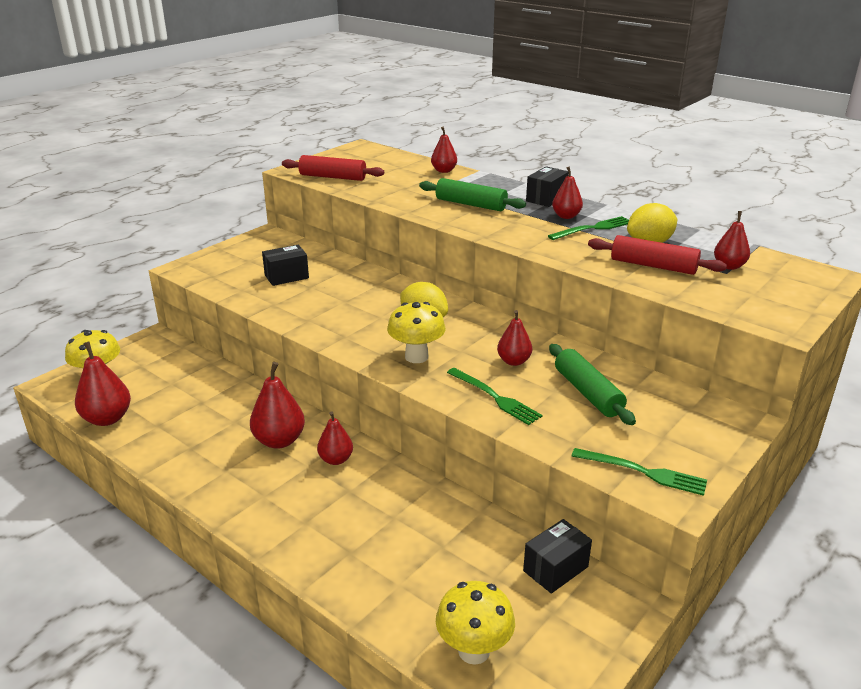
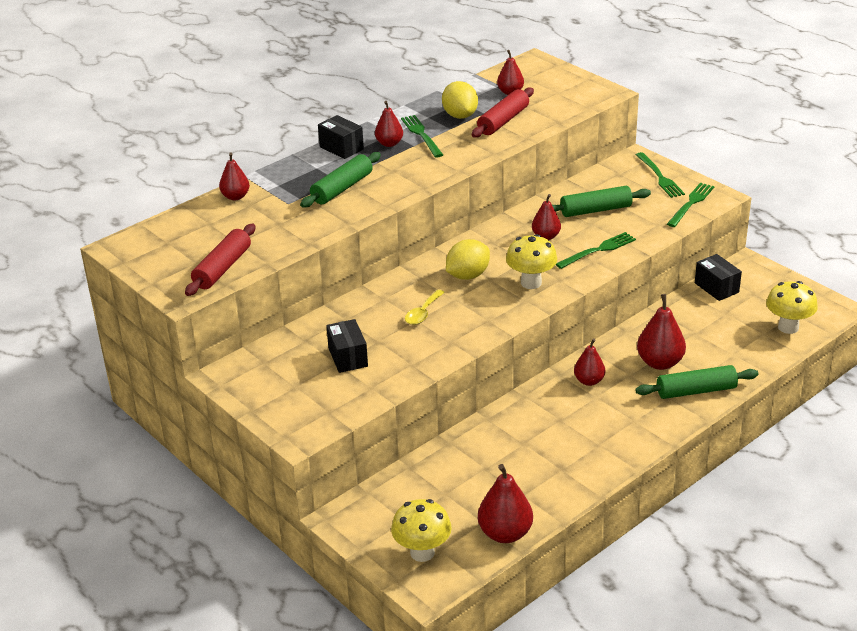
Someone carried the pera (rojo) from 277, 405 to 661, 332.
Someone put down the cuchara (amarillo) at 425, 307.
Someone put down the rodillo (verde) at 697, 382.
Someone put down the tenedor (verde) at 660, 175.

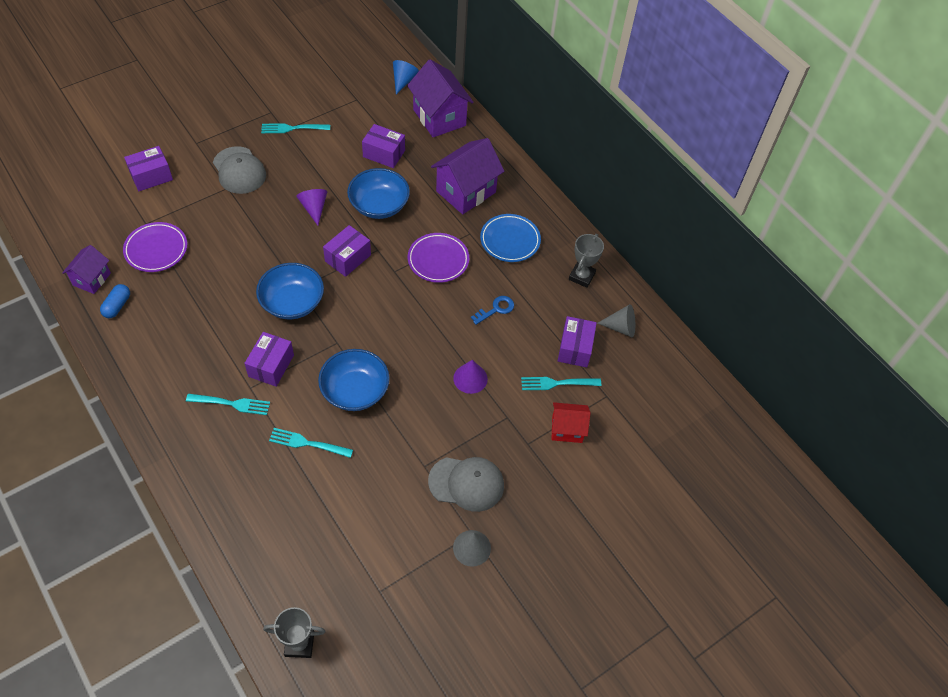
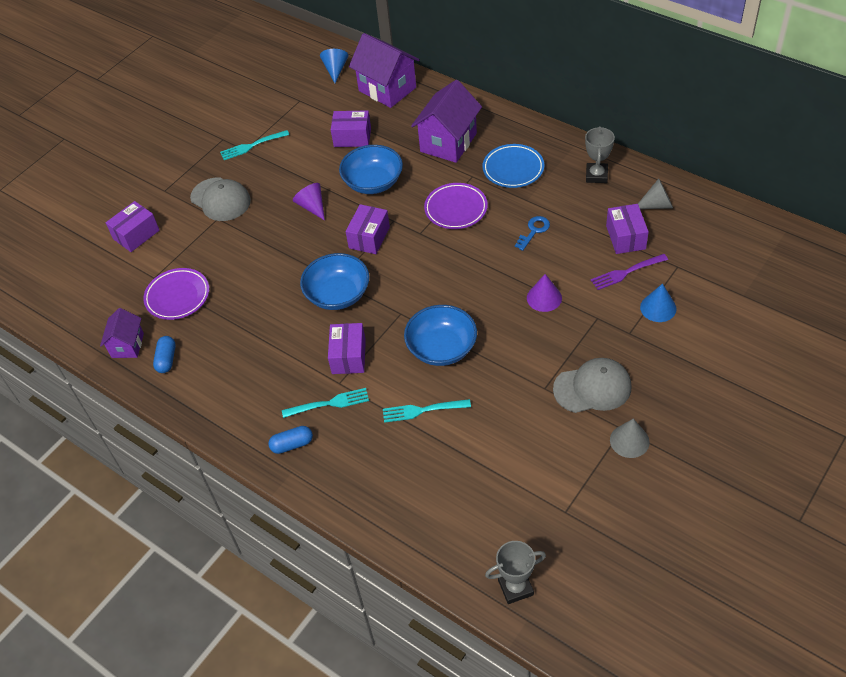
Someone repainted the tenedor (turquesa) at 561, 383, which became the tenedor (morado) at 629, 272.
Someone swapped the casa (rojo) at 571, 422 for the cono (azul) at 658, 303.
Someone put down the cápsula (azul) at 290, 440.

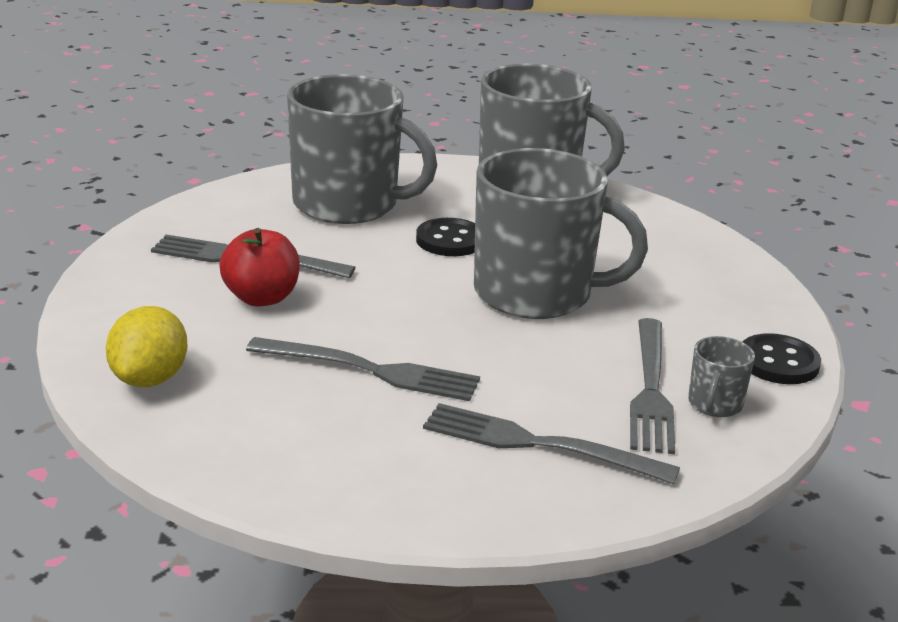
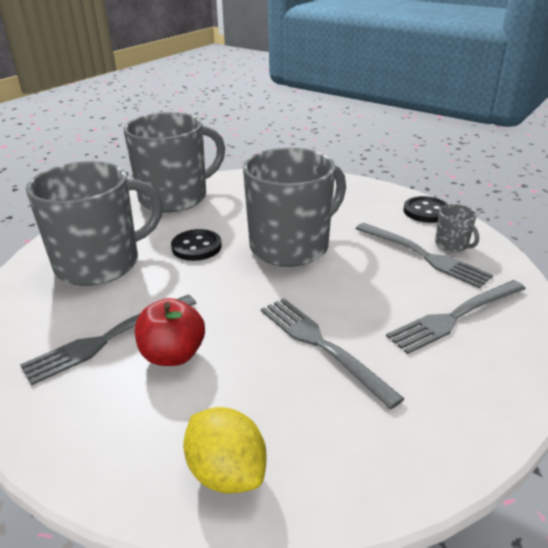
Someone rotated the tenedor (gris) at 363, 369 by 90 degrees counterclockwise.

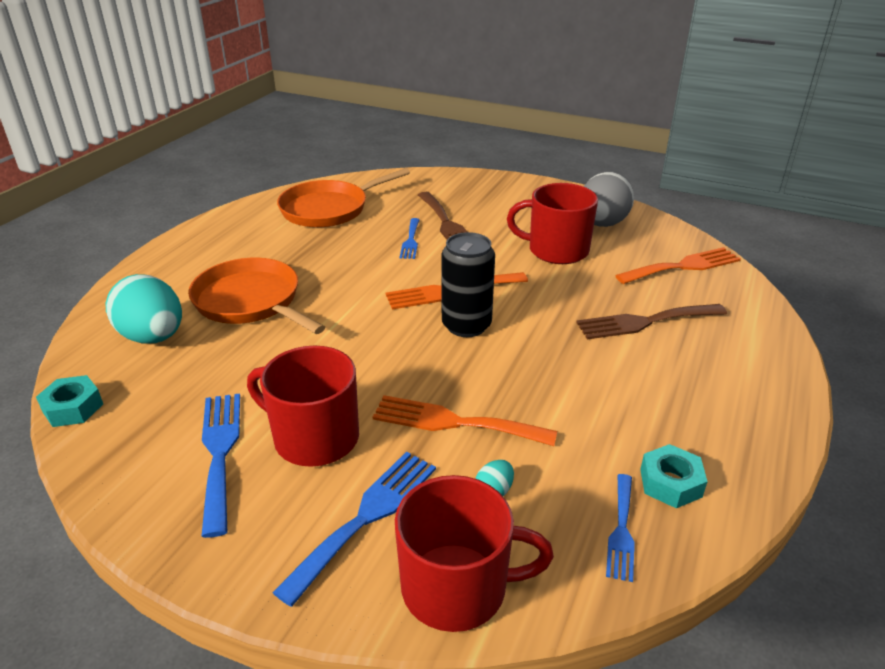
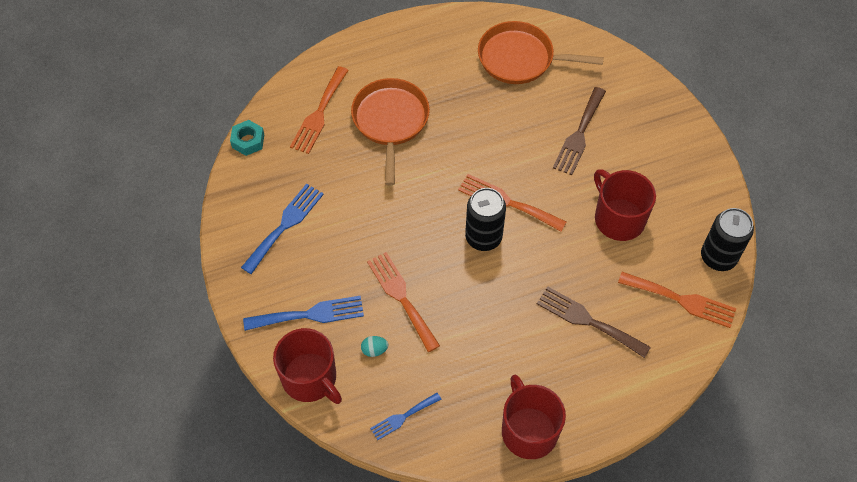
Someone swapped the huevo (turquesa) at 144, 309 for the tenedor (naranja) at 319, 110.
Someone carried the taza (rojo) from 303, 406 to 534, 417.
Someone took away the tenedor (azul) at 409, 238.
Someone took away the huevo (gris) at 609, 199.
Someone took away the tuerca (turquesa) at 674, 476.
Someone put down the lata (negro) at 727, 239.

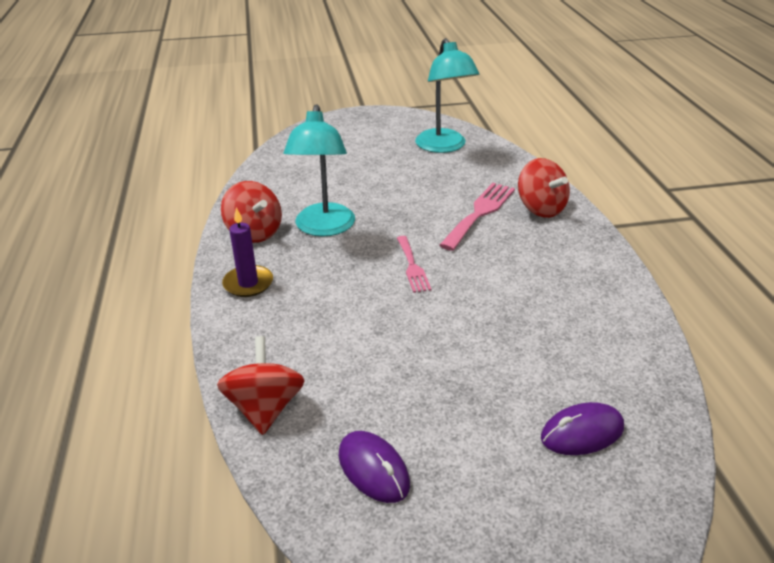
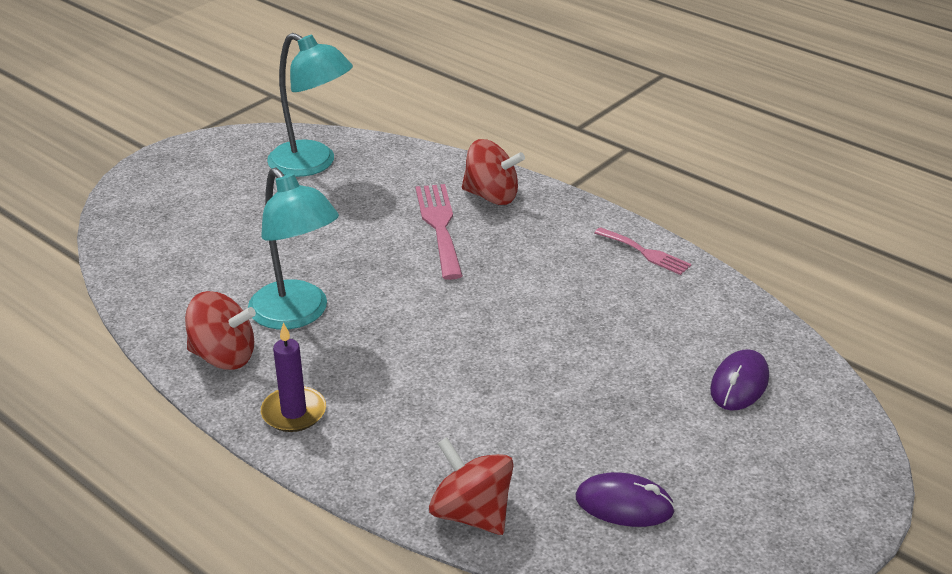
Someone carried the tenedor (rosa) from 414, 264 to 642, 251.

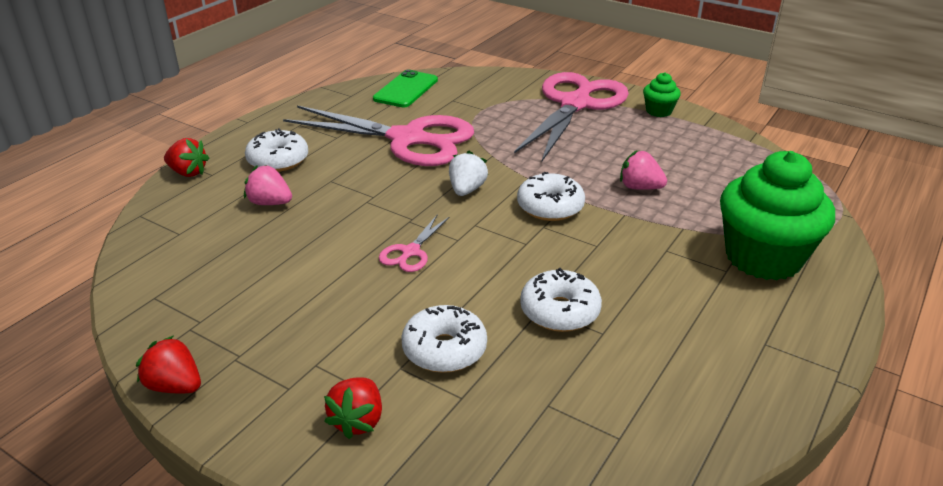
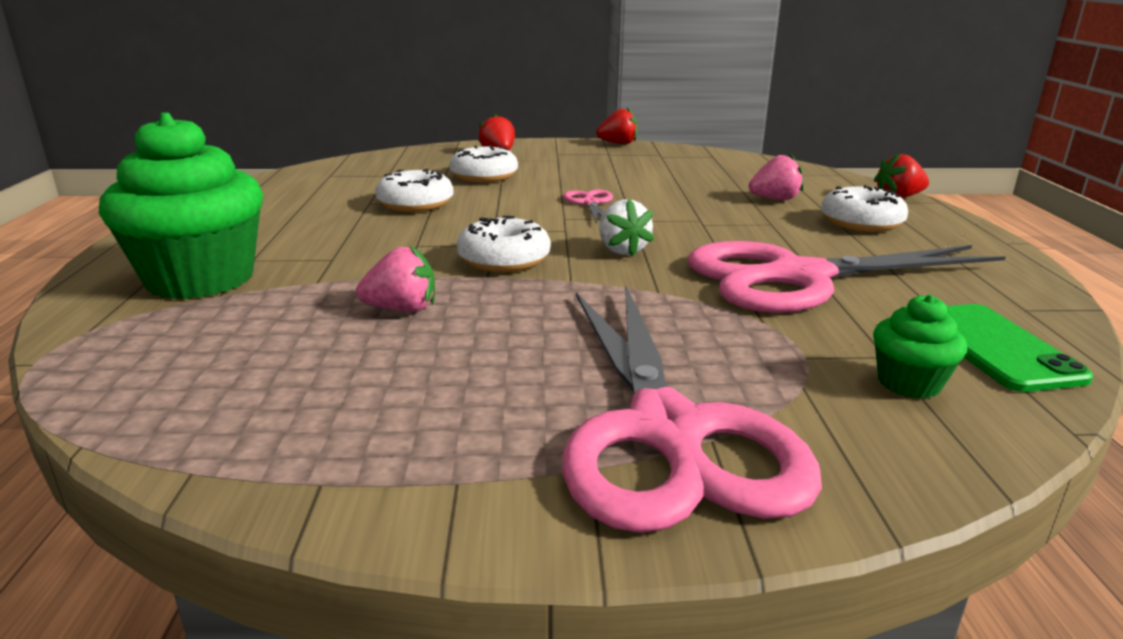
Someone carried the magdalena (verde) from 662, 94 to 920, 346.

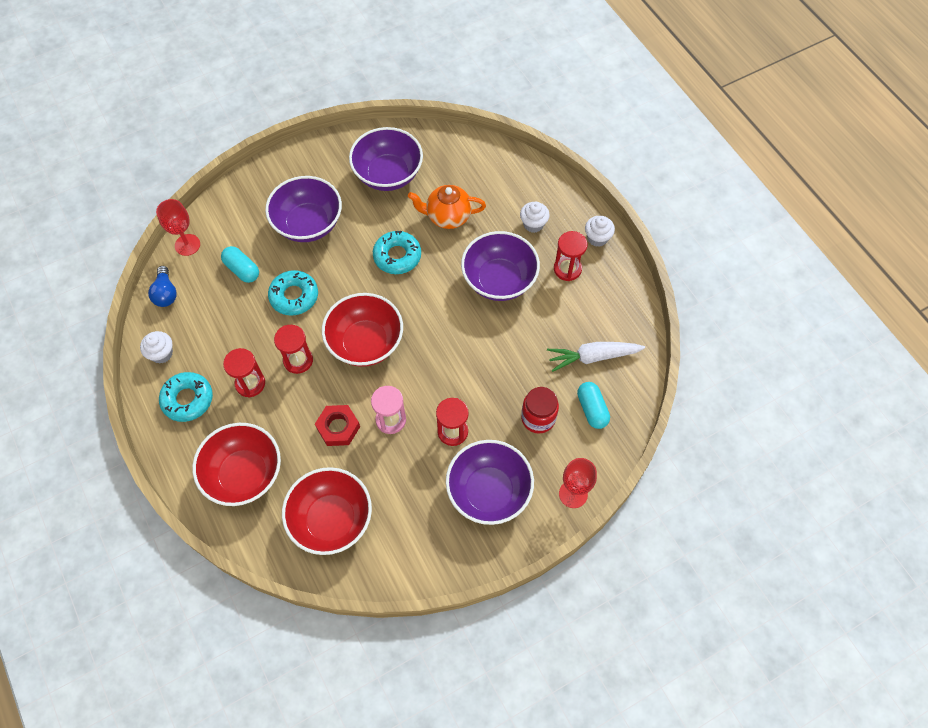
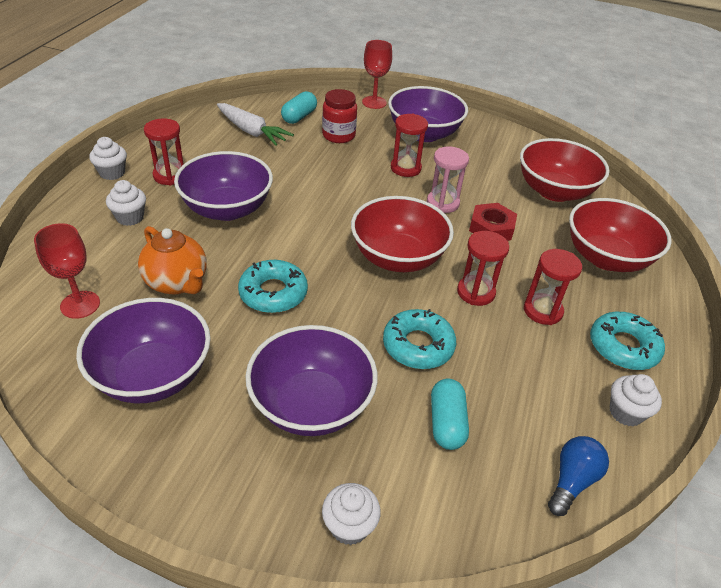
Someone carried the copa (rojo) from 178, 227 to 67, 271.
Someone put down the magdalena (blanco) at 351, 514.

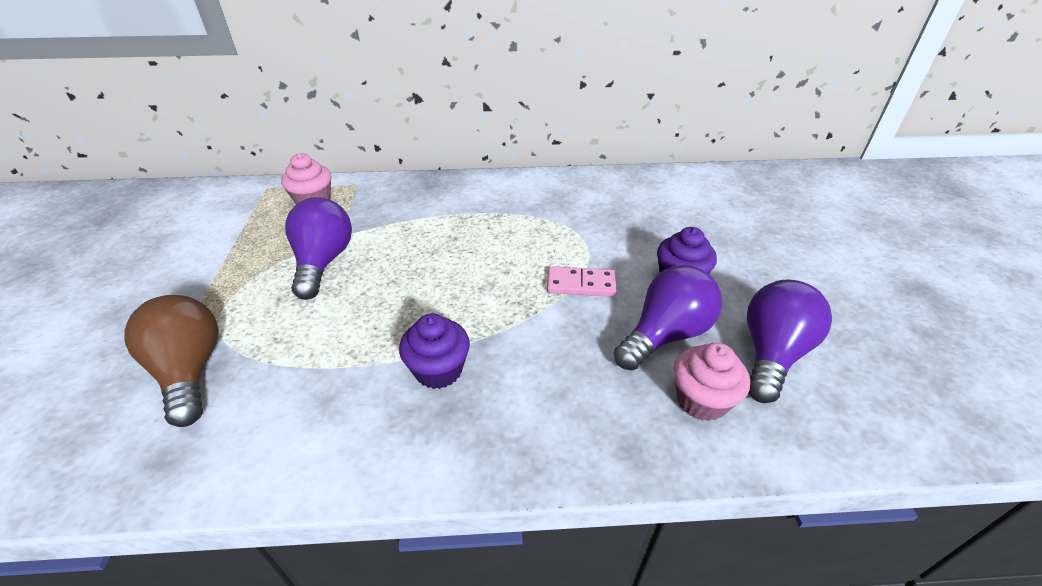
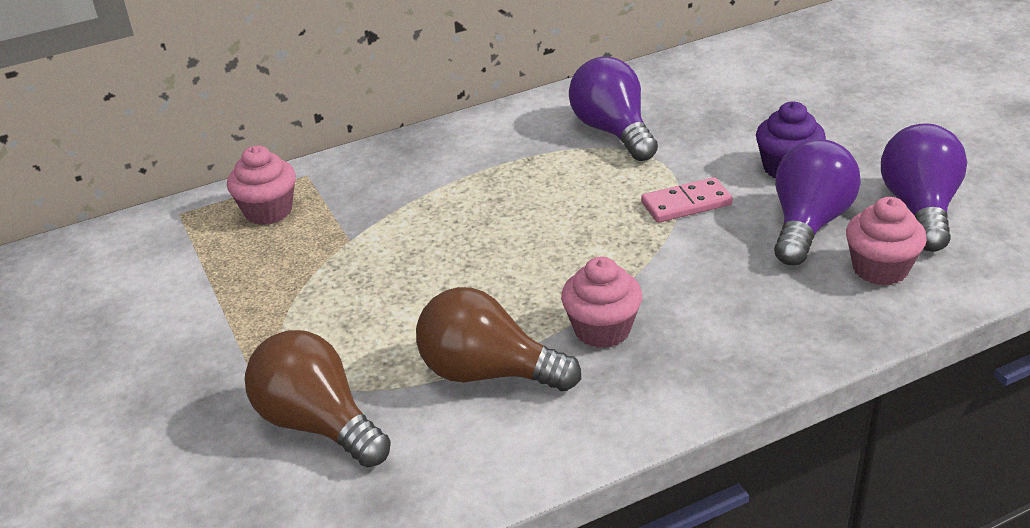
Someone carried the bombilla (morado) from 318, 248 to 613, 109.
Someone repainted the magdalena (morado) at 434, 351, which became the magdalena (rosa) at 601, 302.
Someone put down the bombilla (marrón) at 498, 339.

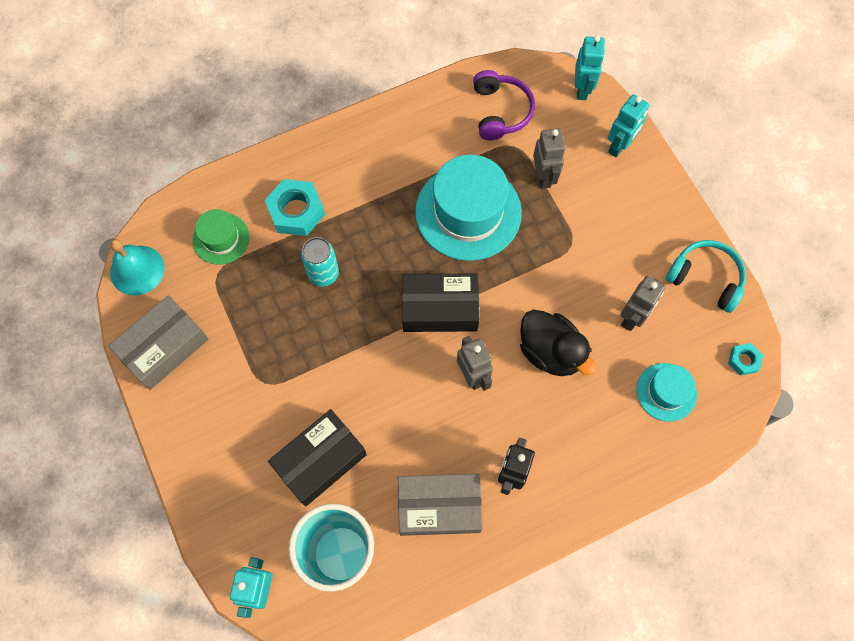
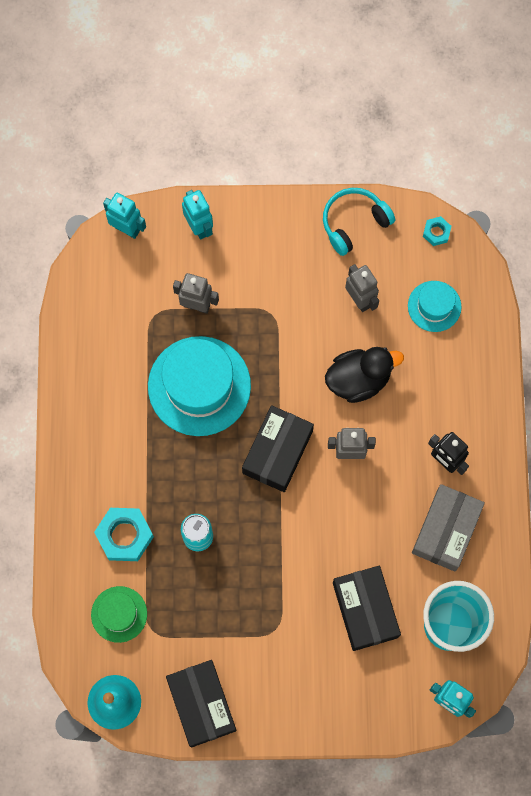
Someone repainted the caja (gris) at 158, 342, which became the caja (negro) at 201, 704.
Someone took away the auriculares (morado) at 504, 105.

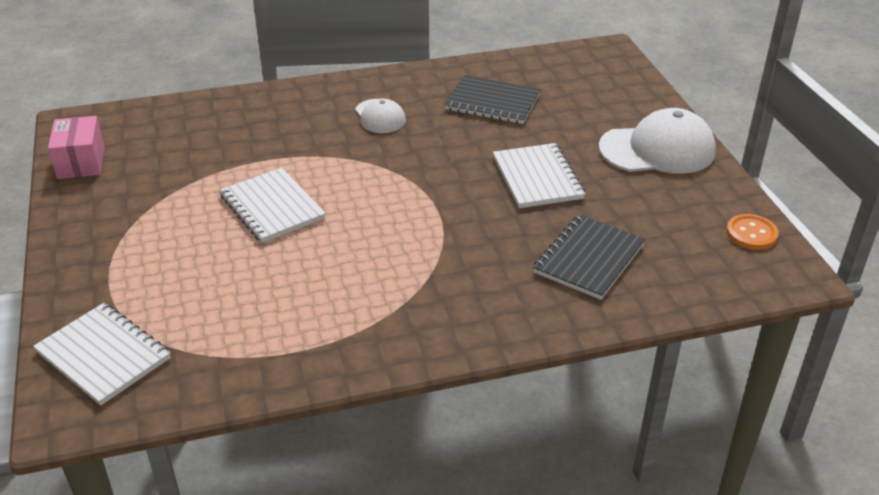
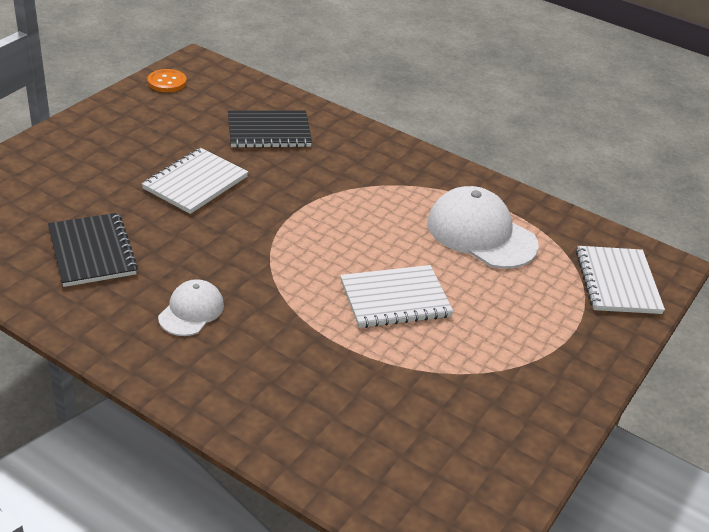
Someone took away the caja (rosa) at 76, 147.
Someone rotated the cuaderno (blanco) at 273, 205 by 60 degrees clockwise.
Someone carried the gorra (blanco) from 657, 141 to 483, 227.

